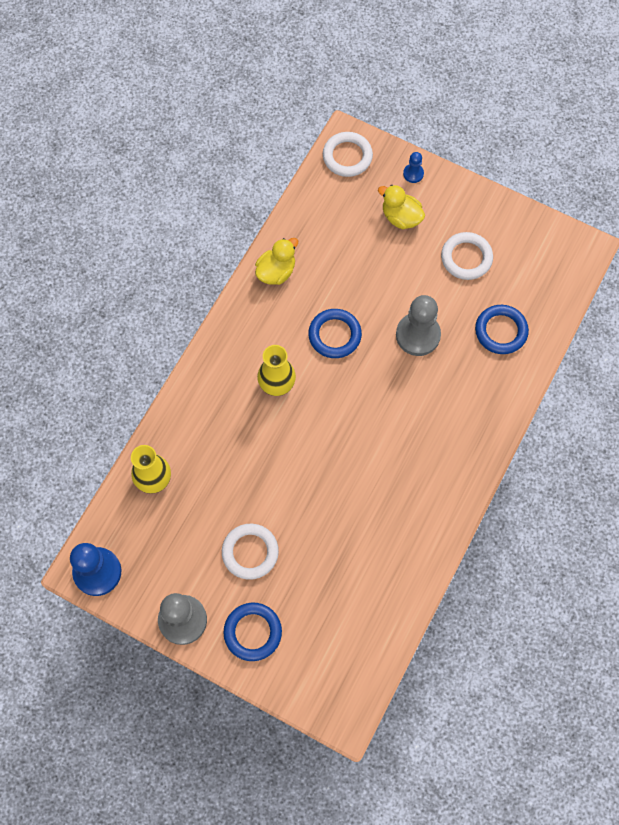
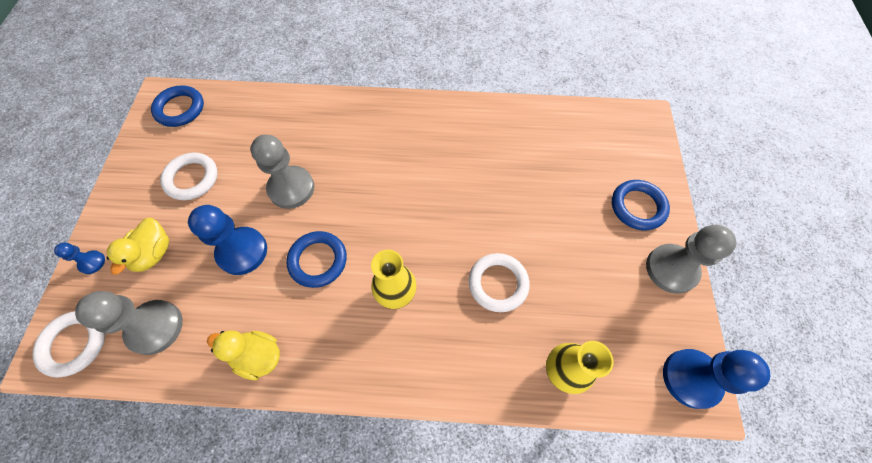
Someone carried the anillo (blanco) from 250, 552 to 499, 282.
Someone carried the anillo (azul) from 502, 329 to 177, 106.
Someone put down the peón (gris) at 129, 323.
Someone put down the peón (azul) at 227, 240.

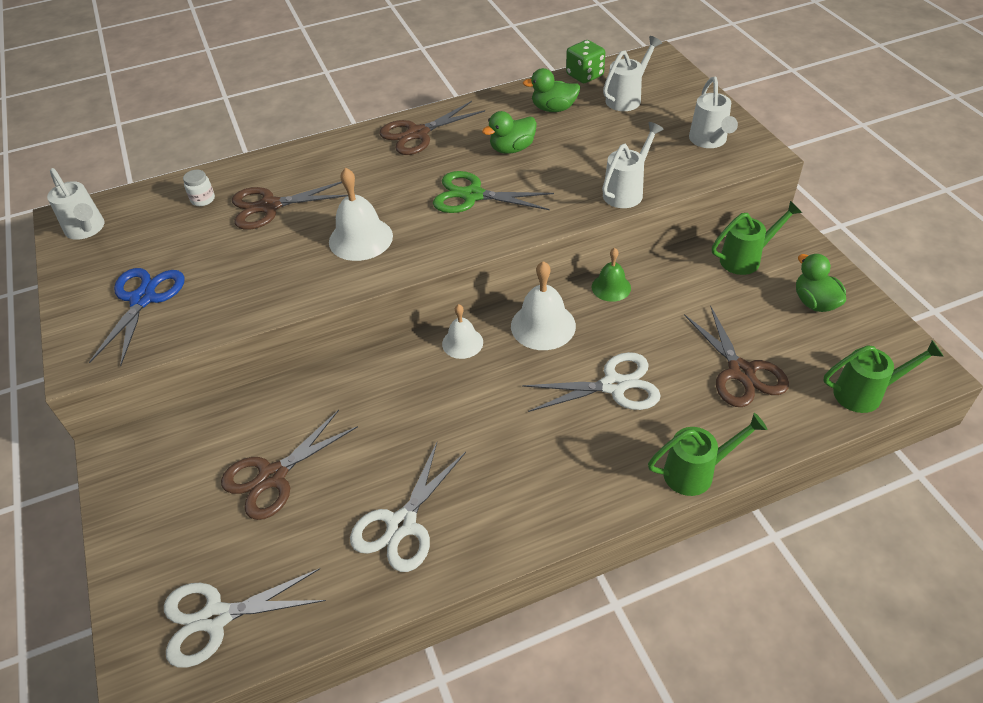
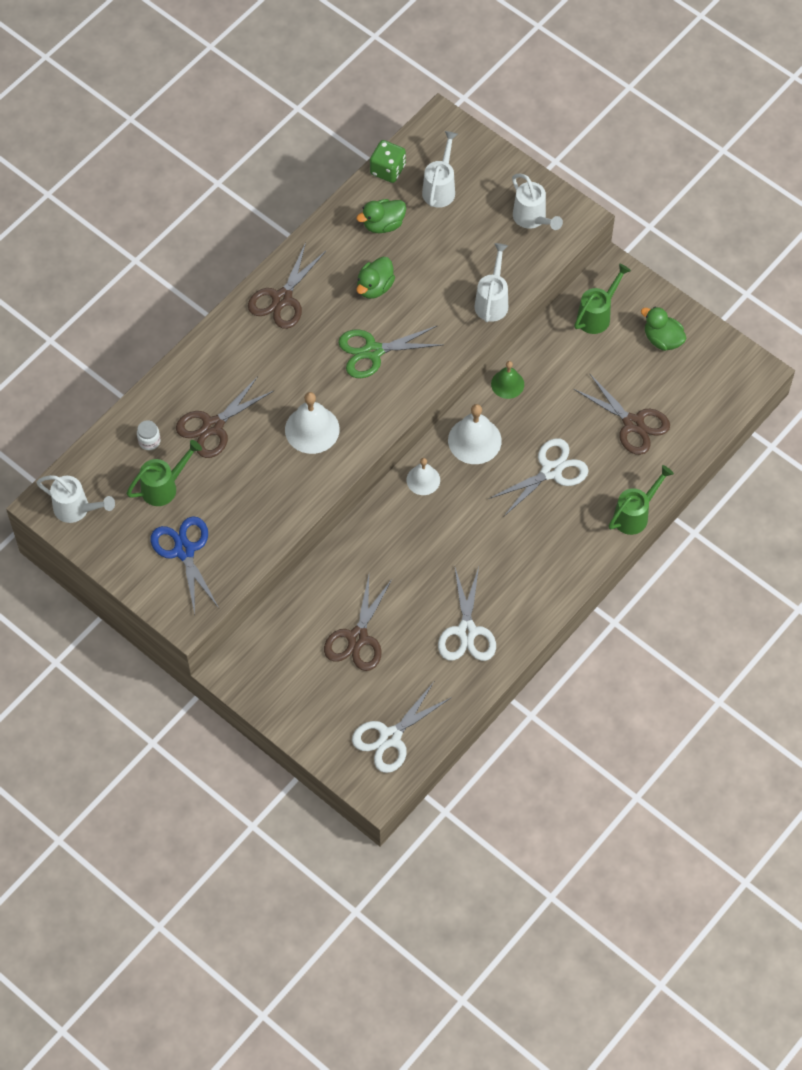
Someone carried the regadera (verde) from 884, 376 to 164, 473.

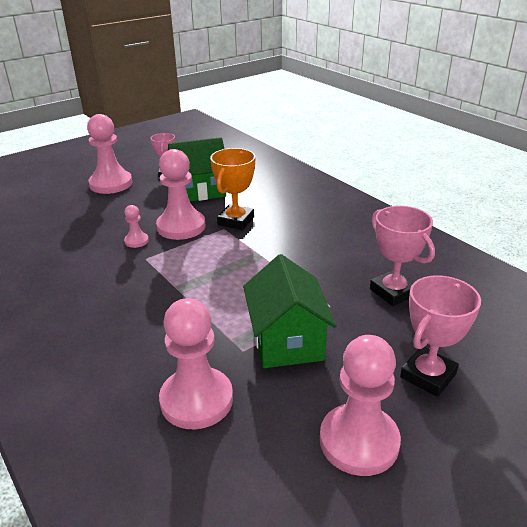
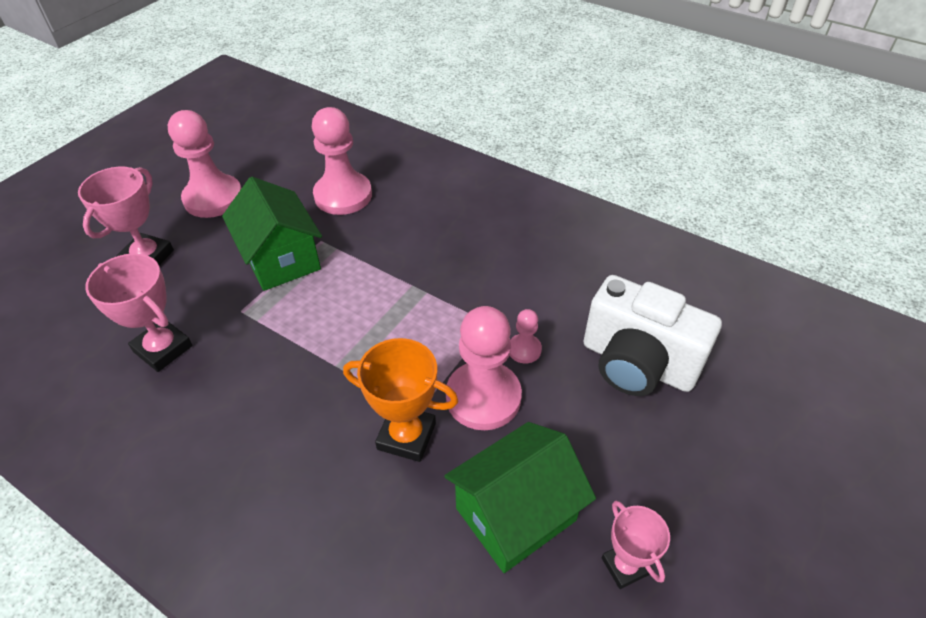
Someone took away the peón (rosa) at 109, 154.
Someone rotated the trofeo (naranja) at 232, 189 by 75 degrees counterclockwise.
Someone put down the cámara (blanco) at 652, 335.

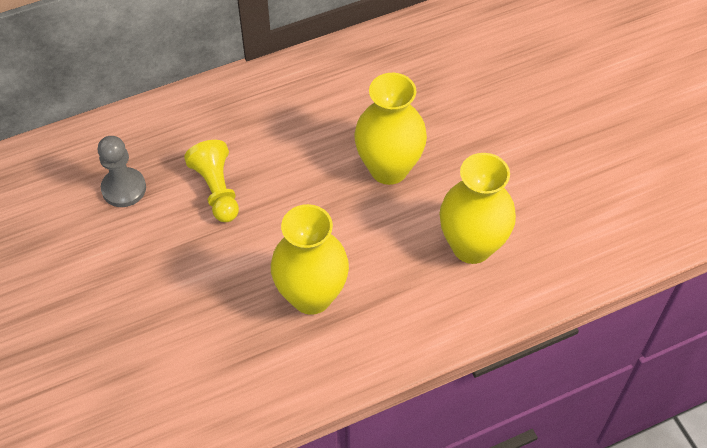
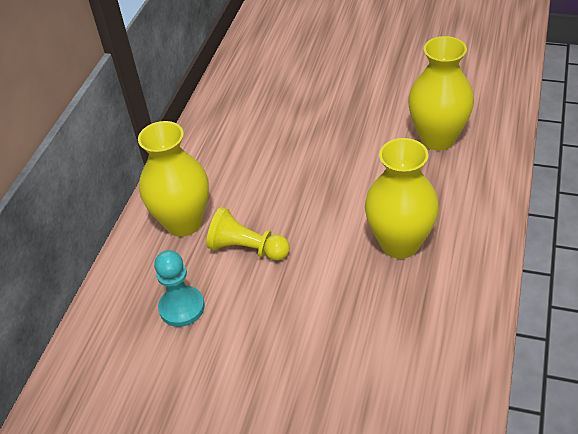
Someone repainted the peón (gris) at 122, 171, which became the peón (turquesa) at 179, 288.
Someone carried the florero (amarillo) from 390, 129 to 173, 179.

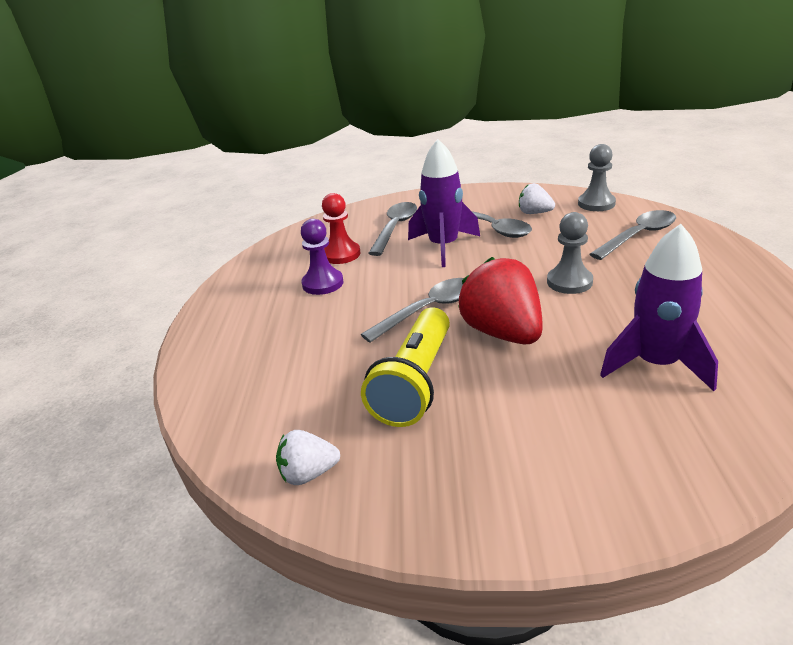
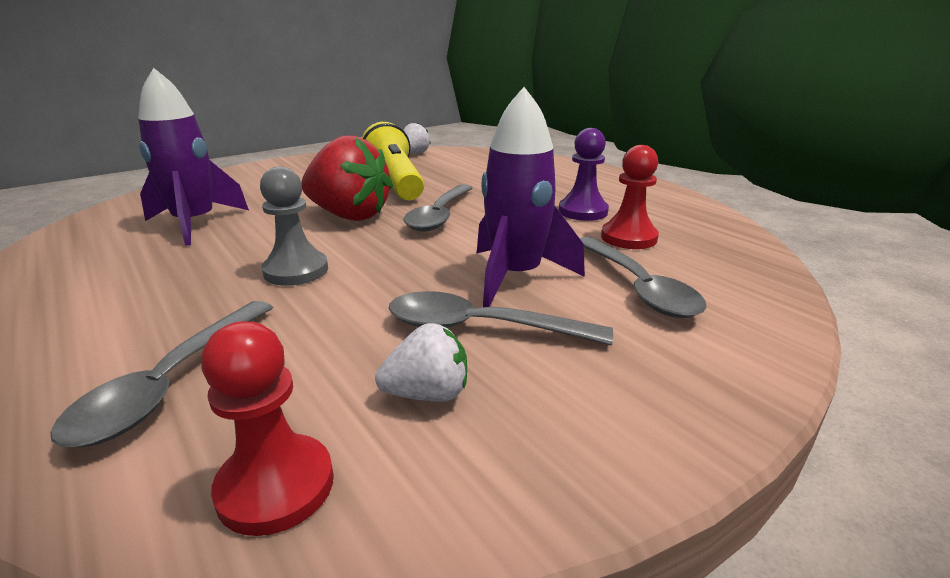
Someone repainted the peón (gris) at 597, 177, which became the peón (rojo) at 267, 429.

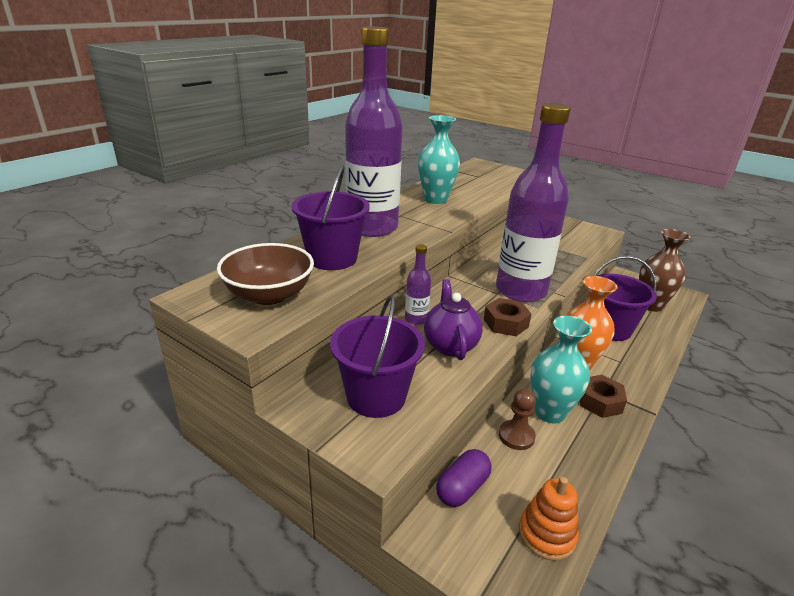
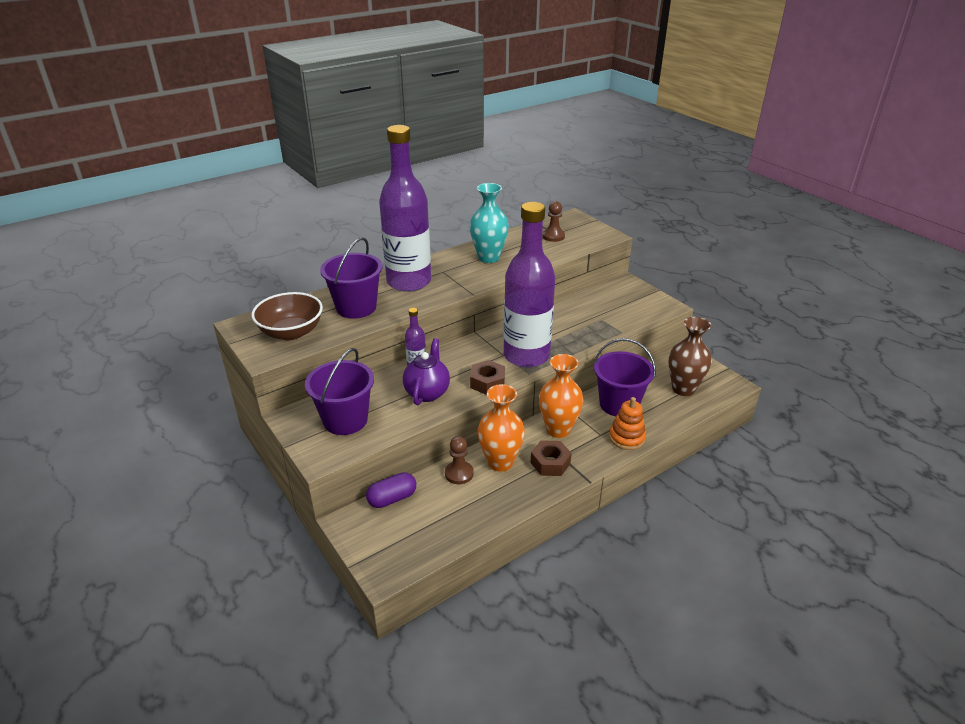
Someone carried the juguete apilable (naranja) from 549, 519 to 627, 423.
Someone repainted the florero (turquesa) at 561, 369, which became the florero (naranja) at 501, 428.
Someone put down the peón (marrón) at 553, 221.

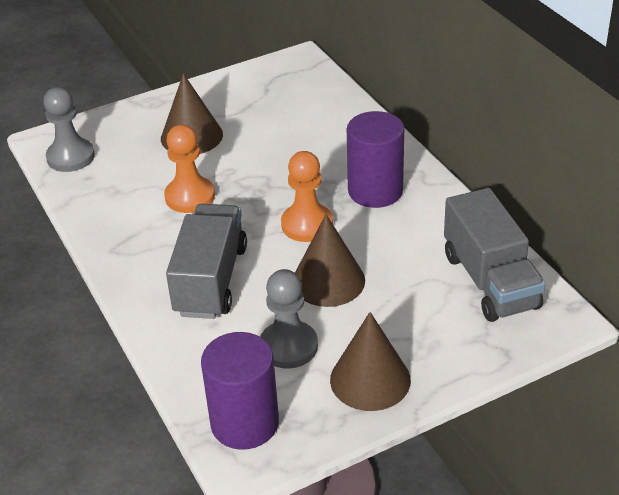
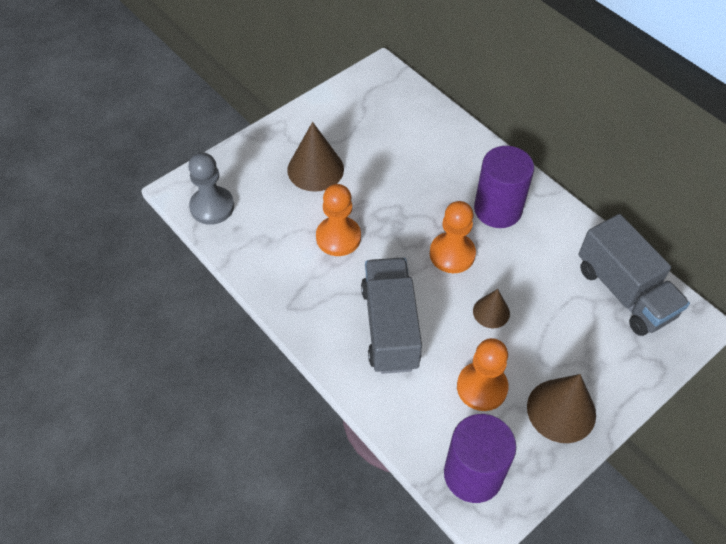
Someone repainted the peón (gris) at 289, 318, which became the peón (naranja) at 483, 374.
Someone scaled the cono (marrón) at 330, 260 by 0.58.

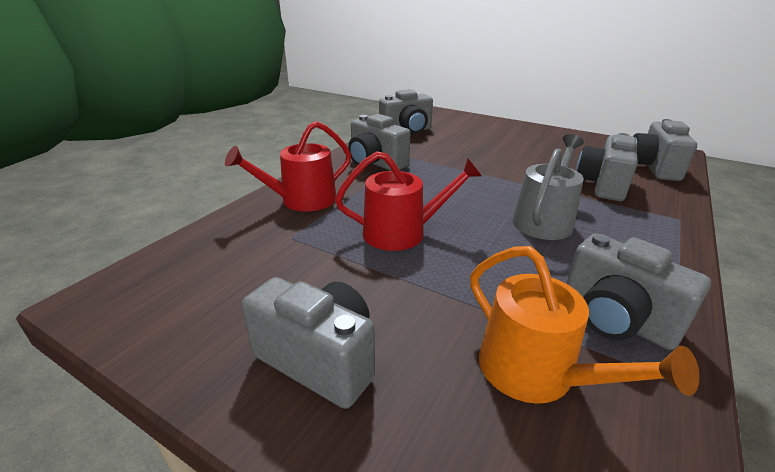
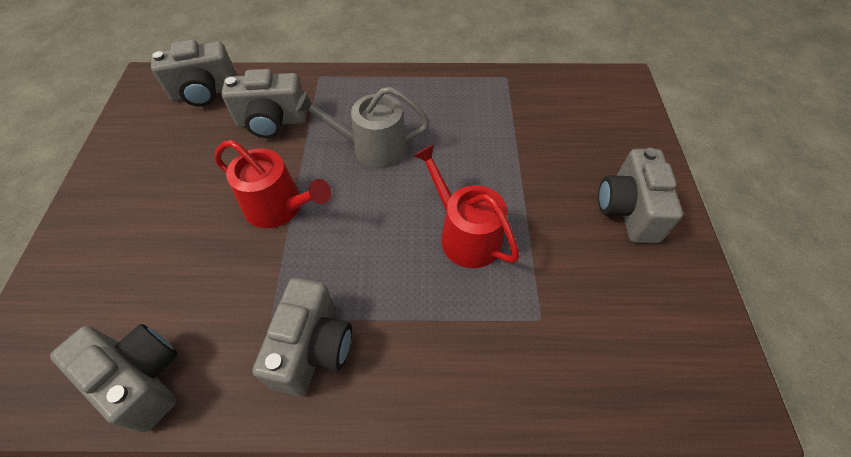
Someone carried the regadera (rojo) from 288, 166 to 272, 184.
Someone took away the regadera (naranja) at 584, 325.
Someone took away the cámara (gris) at 638, 292.

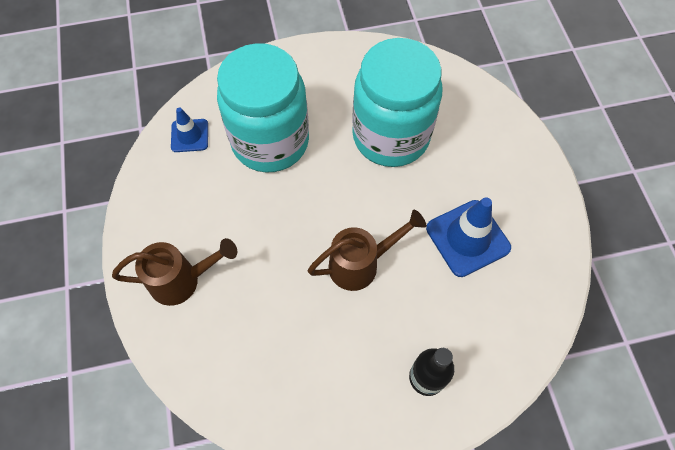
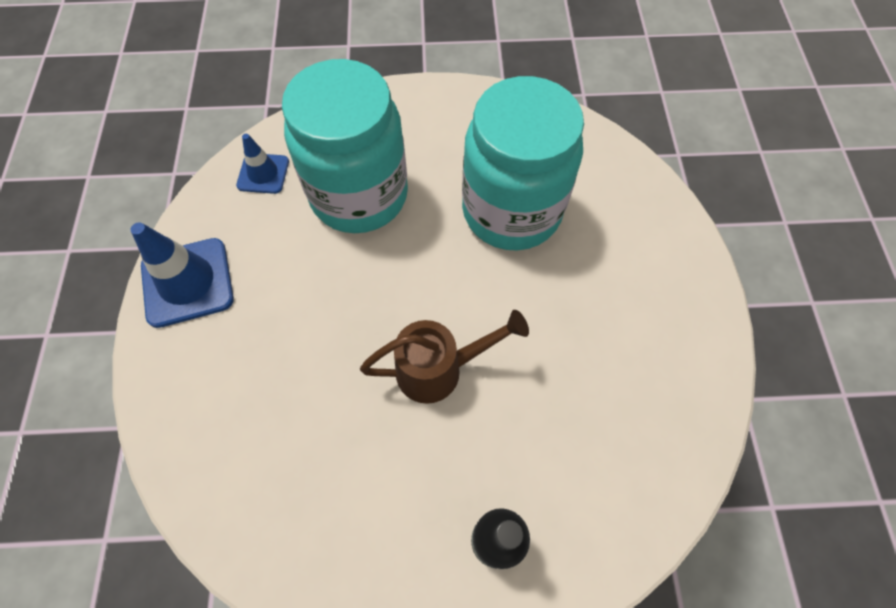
Someone took away the regadera (marrón) at 174, 272.
Someone carried the cono de tráfico (azul) from 468, 237 to 182, 275.

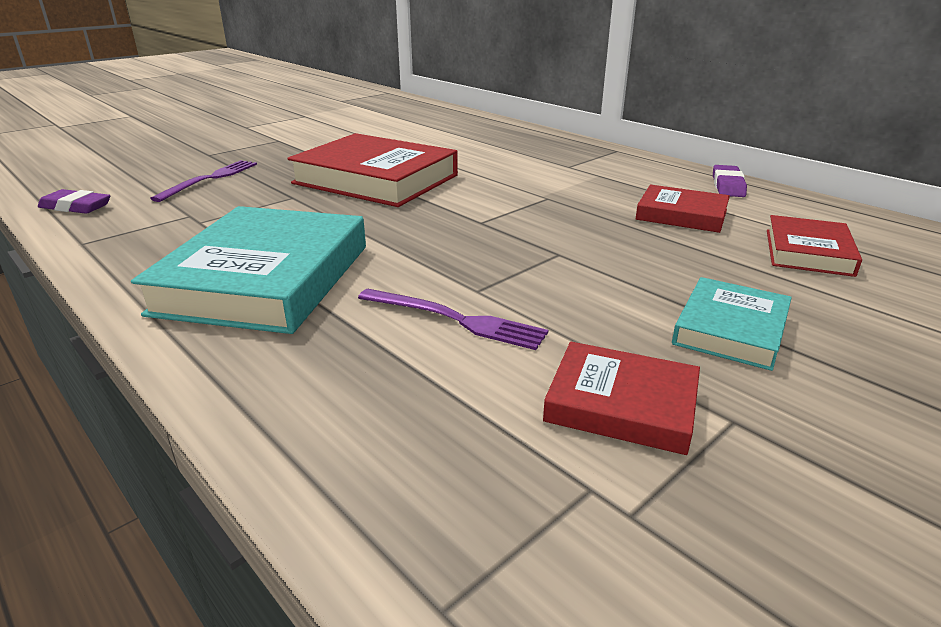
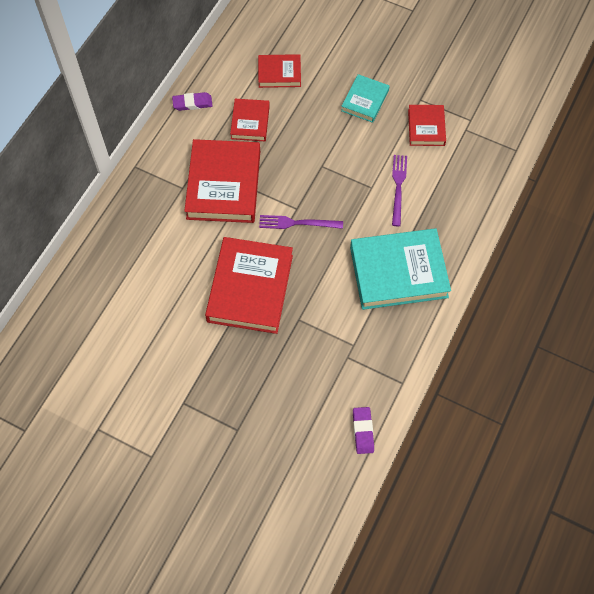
Someone carried the tenedor (morado) from 203, 181 to 301, 222.
Someone rotated the libro (turquesa) at 732, 324 by 75 degrees counterclockwise.
Someone put down the libro (rojo) at 222, 181.

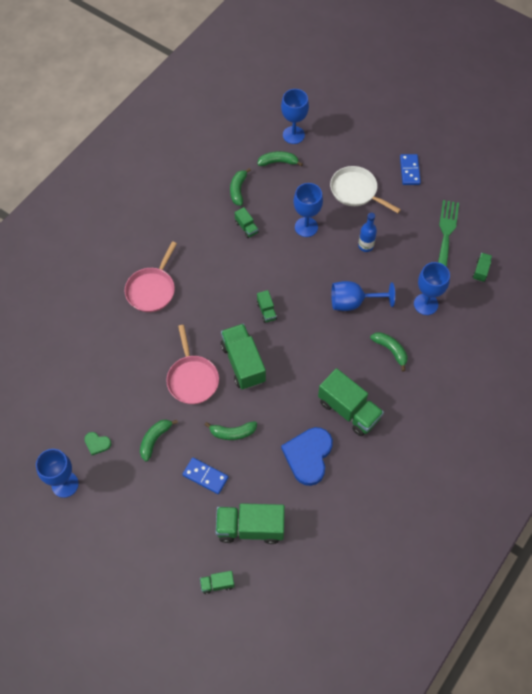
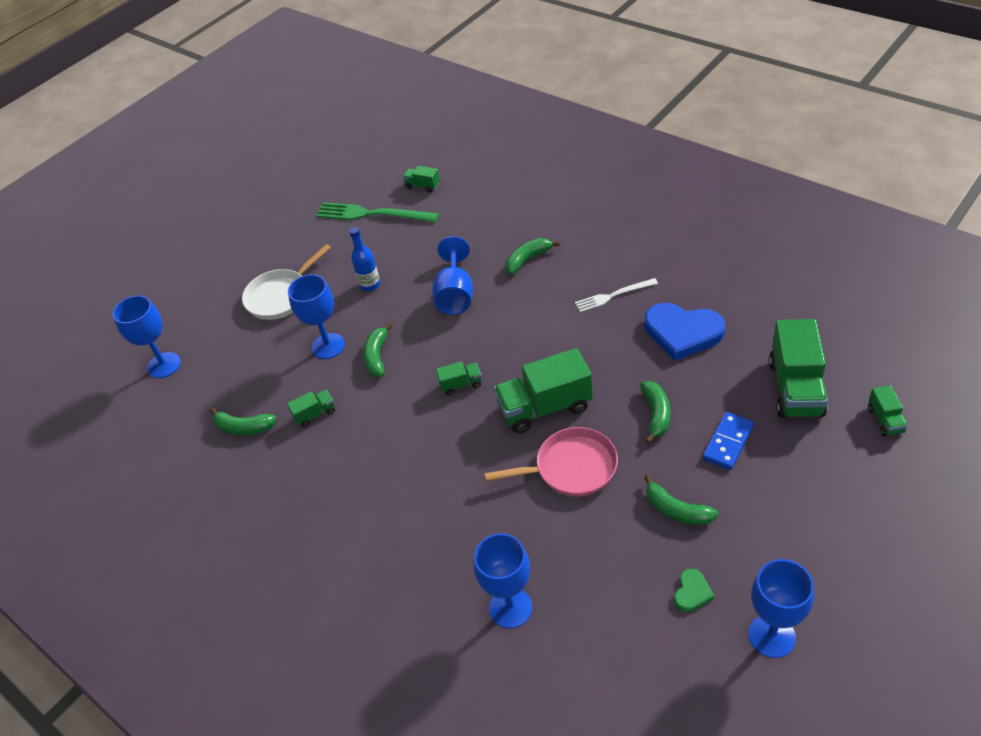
Someone took away the sartén (rosa) at 151, 276.
Someone carried the plátano (verde) from 280, 158 to 378, 350.
Someone swapped the camión (verde) at 351, 402 for the tenedor (blanco) at 616, 295.
Someone took away the ficha de dominó (azul) at 410, 169.
Someone carried the copa (azul) from 432, 288 to 503, 580.

